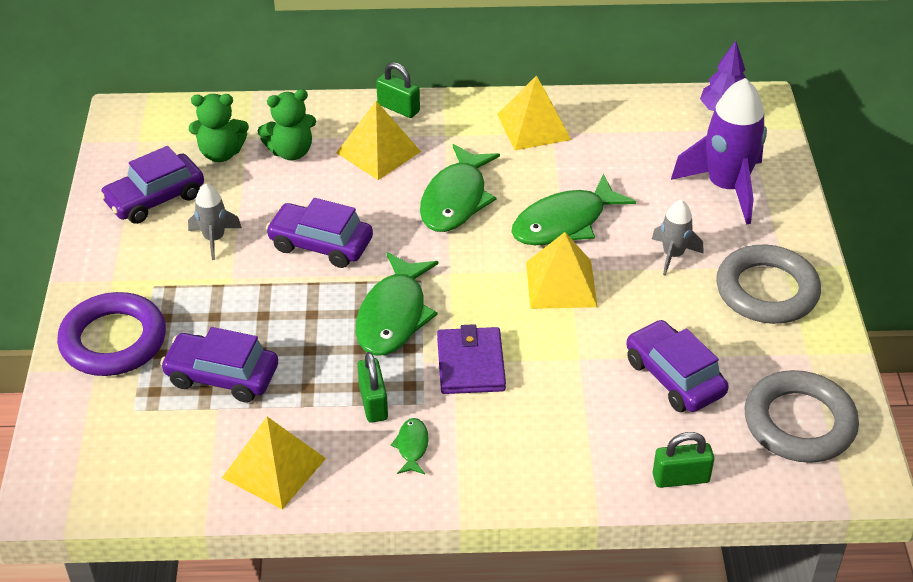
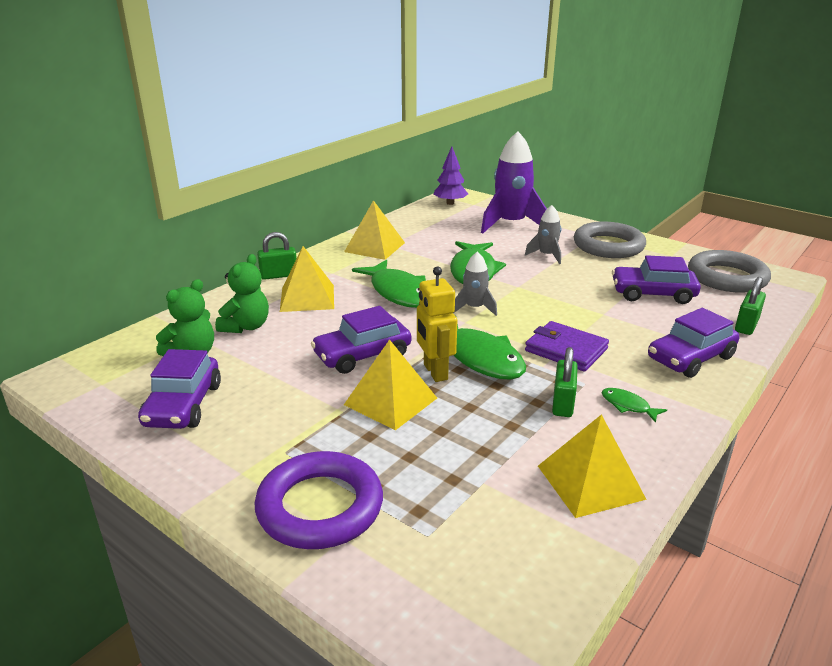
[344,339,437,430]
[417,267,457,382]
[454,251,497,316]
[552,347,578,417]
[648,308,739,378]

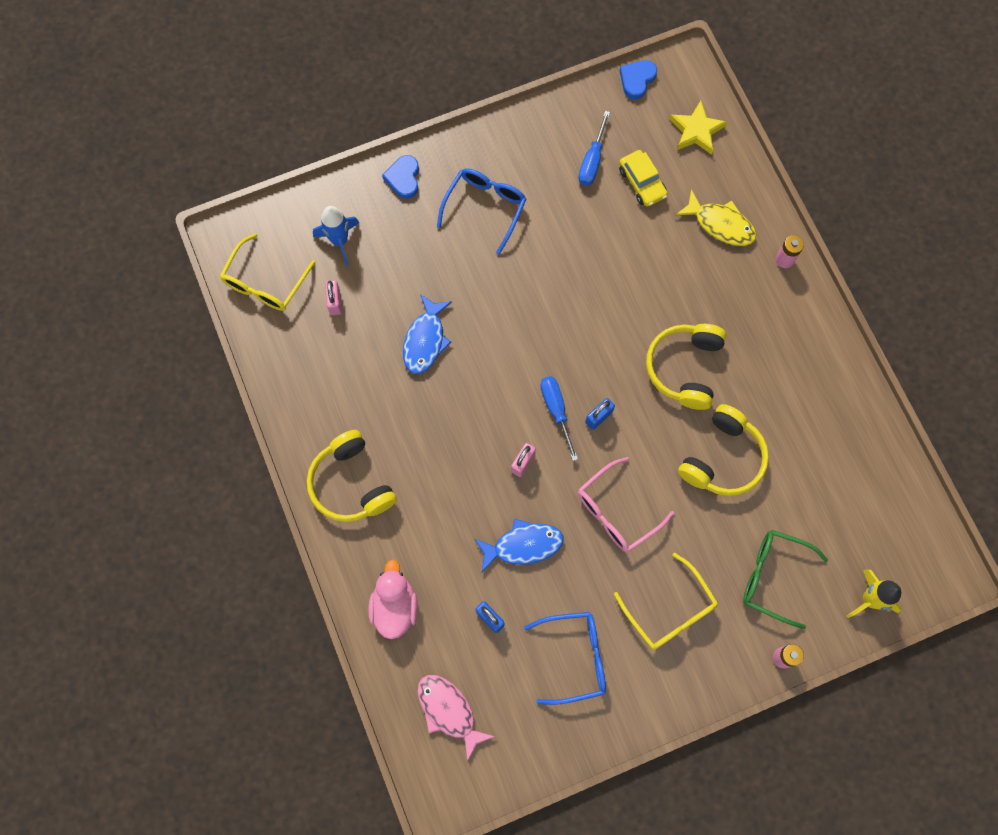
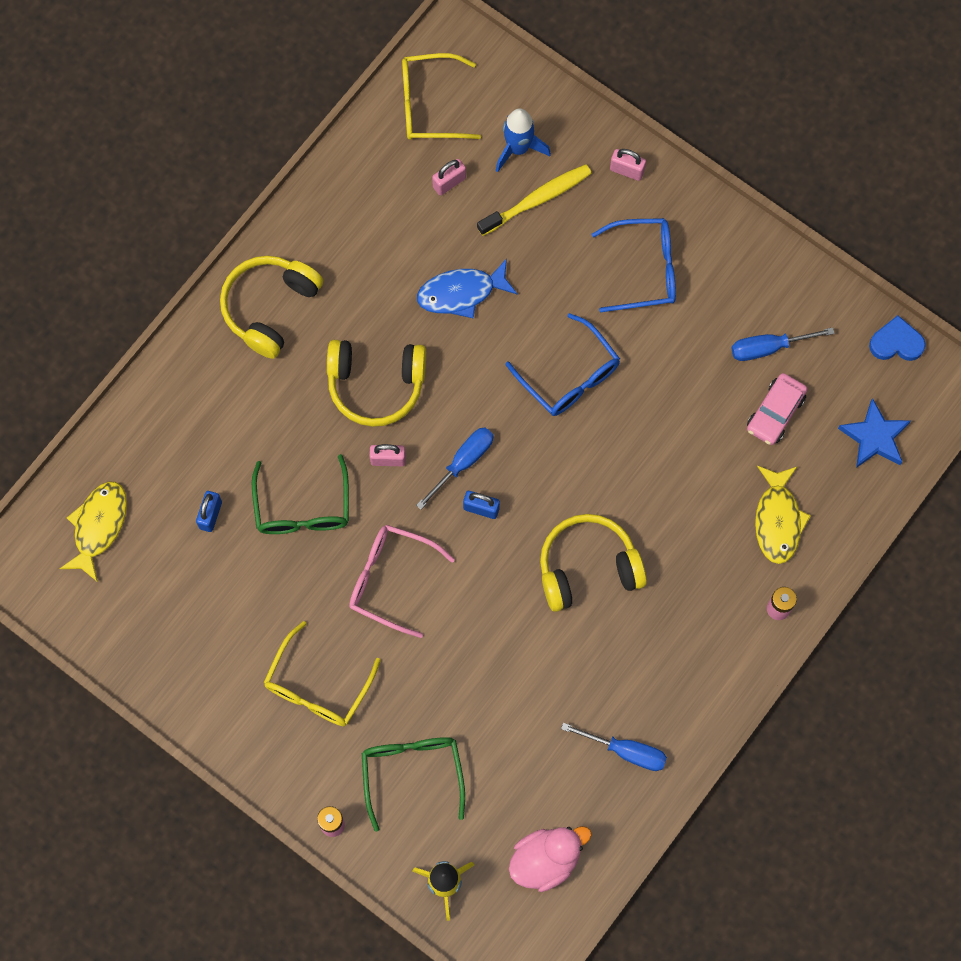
[60,481,127,581]
[252,454,349,534]
[327,340,426,427]
[477,164,592,236]
[506,313,620,416]
[509,826,592,892]
[561,723,667,771]
[610,149,646,181]
[747,373,807,445]
[838,398,911,468]

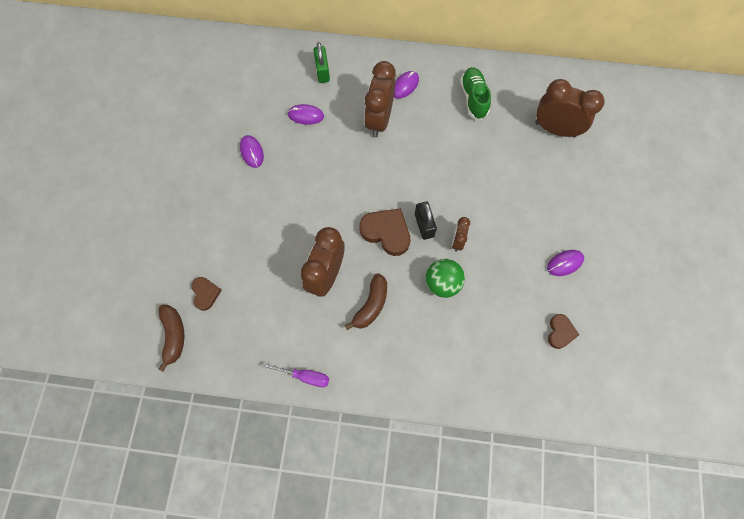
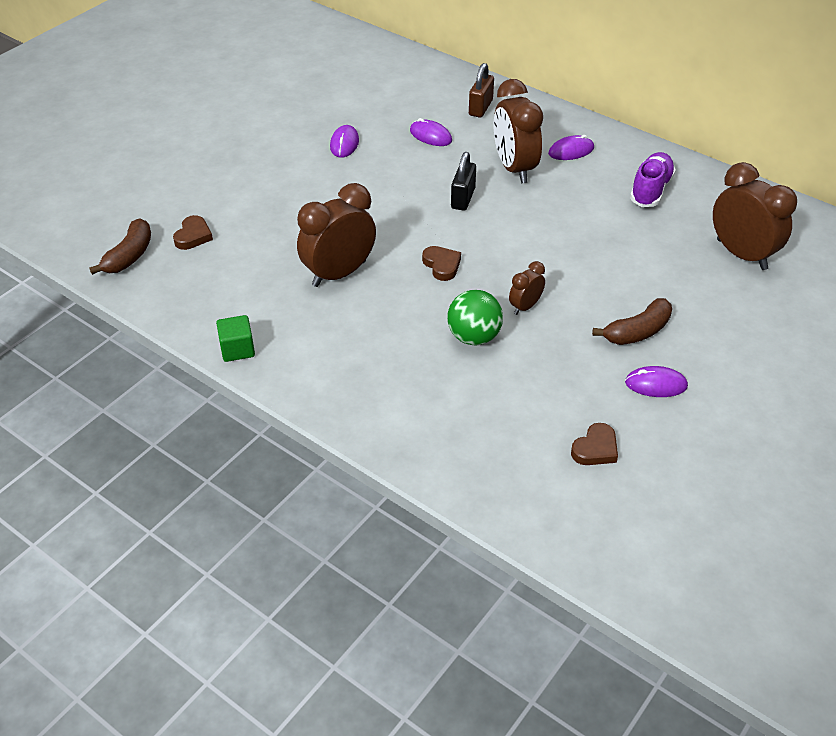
[216,315,255,362]
[422,246,461,281]
[451,152,476,211]
[469,63,494,118]
[494,79,543,183]
[592,298,672,345]
[630,152,676,207]

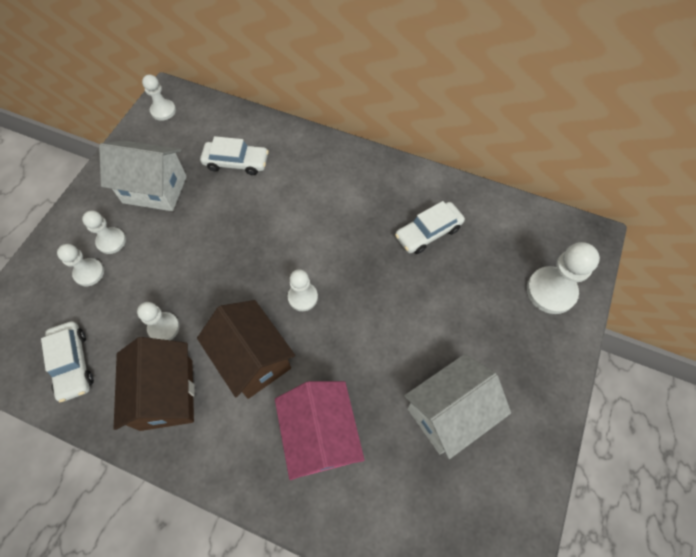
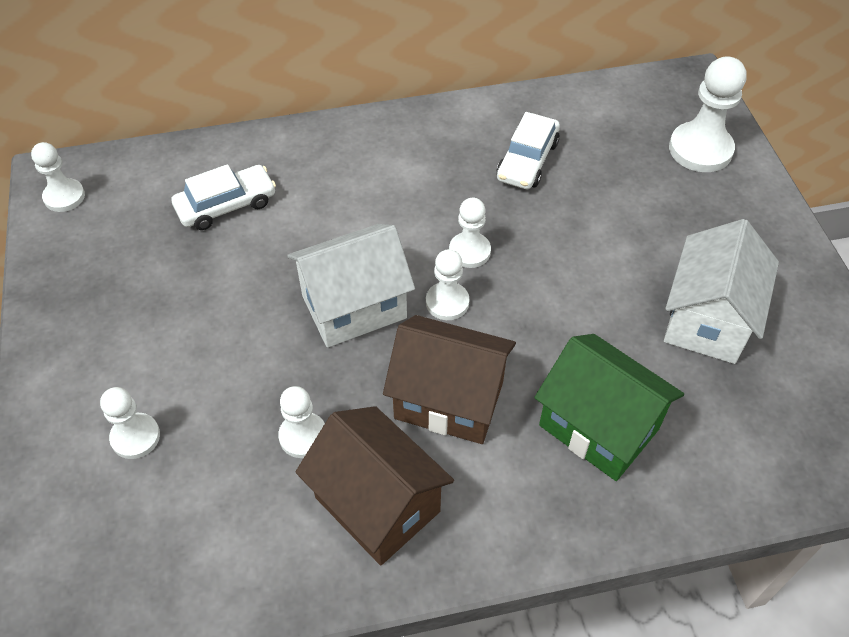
[287,224,415,348]
[449,198,491,268]
[534,334,684,481]
[41,321,94,402] (first image)

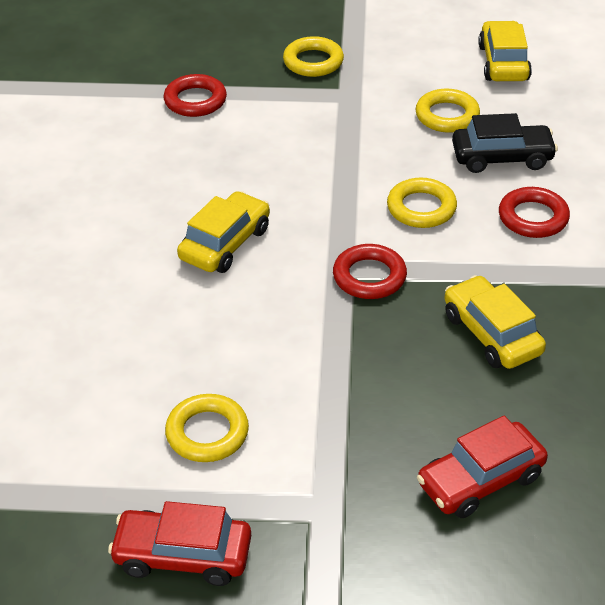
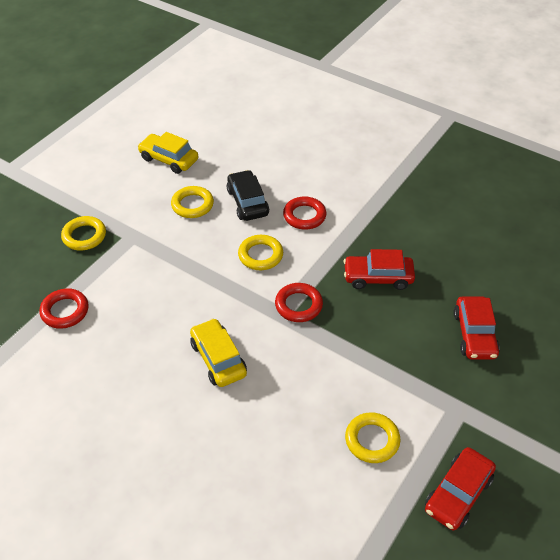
[227,170,269,221]
[343,249,415,290]

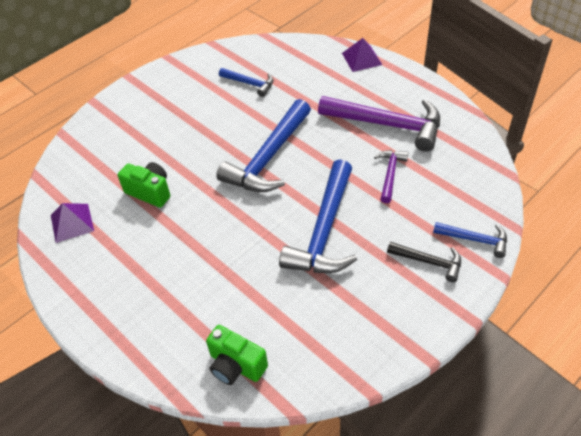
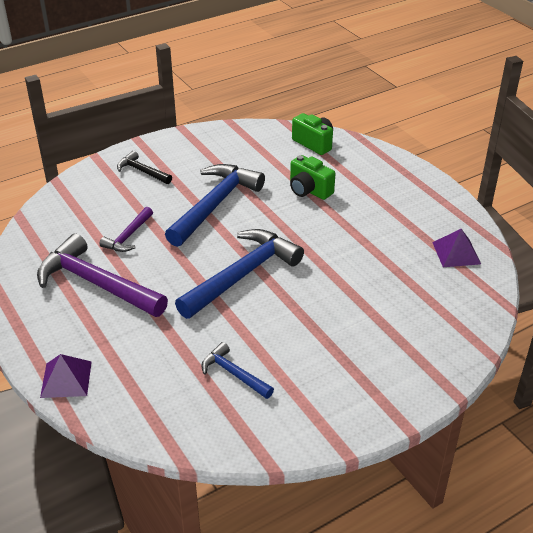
[290,155,335,200]
[433,222,507,258] (first image)

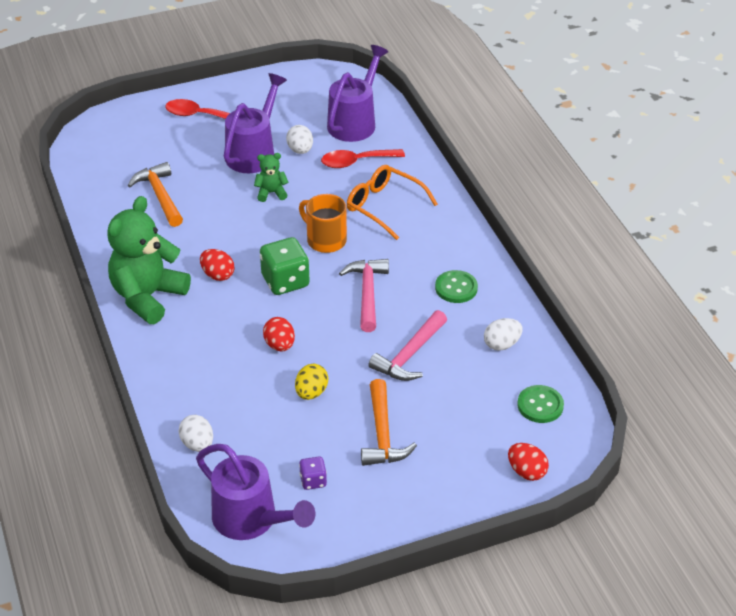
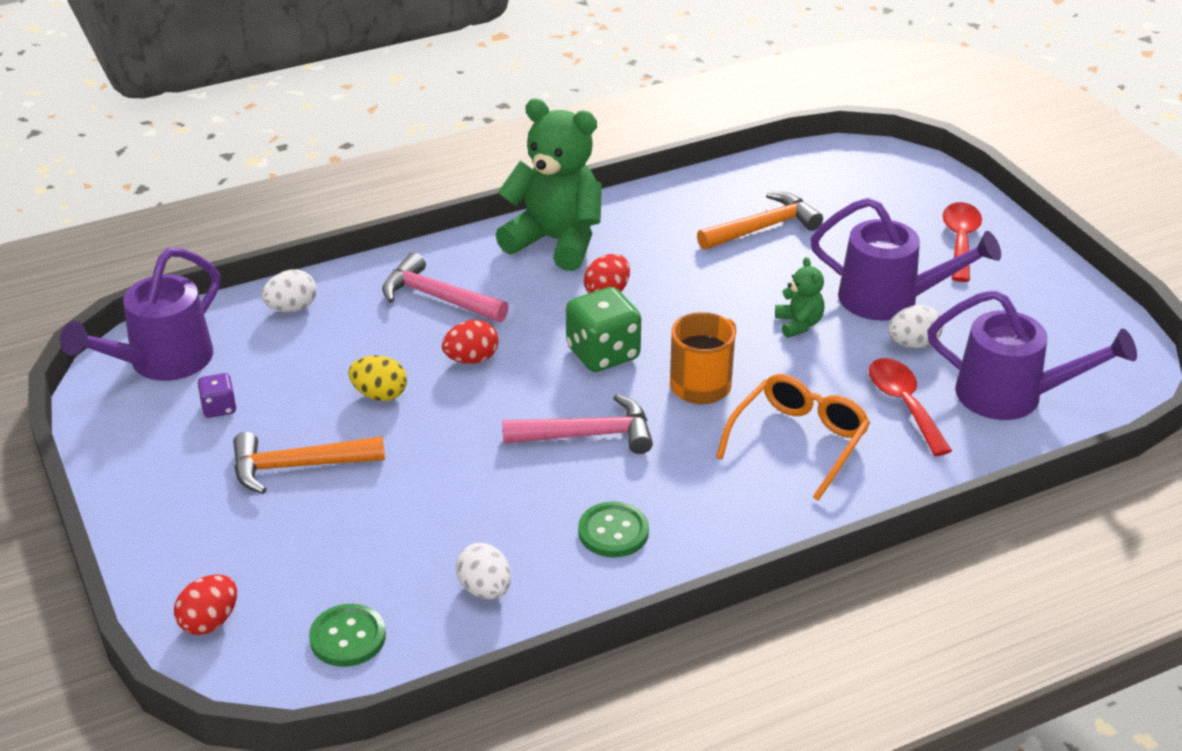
[382,252,509,322]

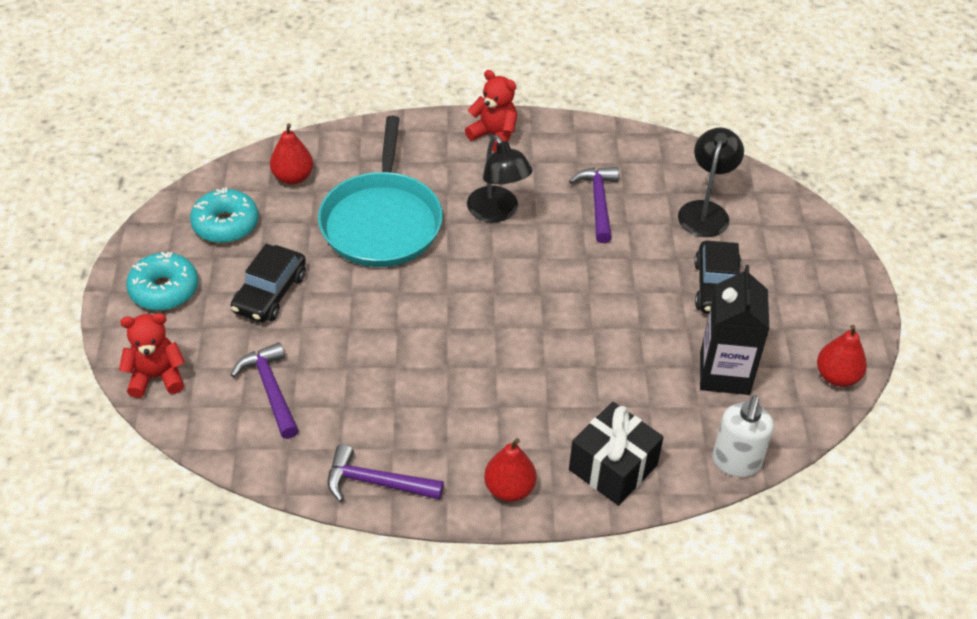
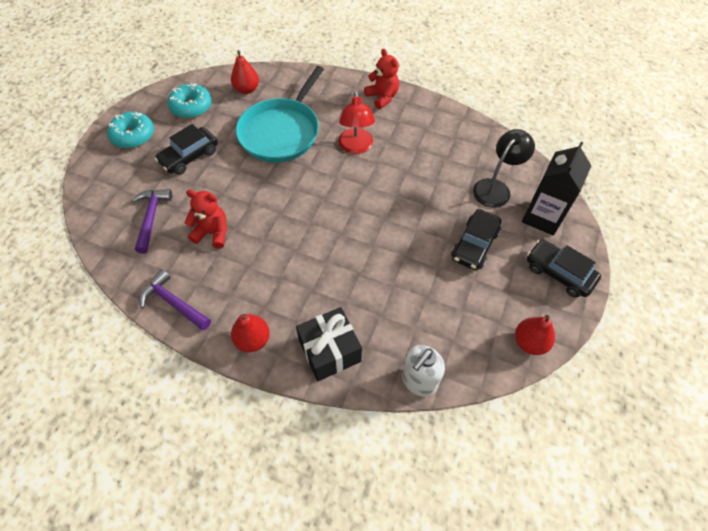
[184,190,227,249]
[338,91,375,154]
[522,142,591,236]
[527,240,601,298]
[569,167,619,243] (first image)

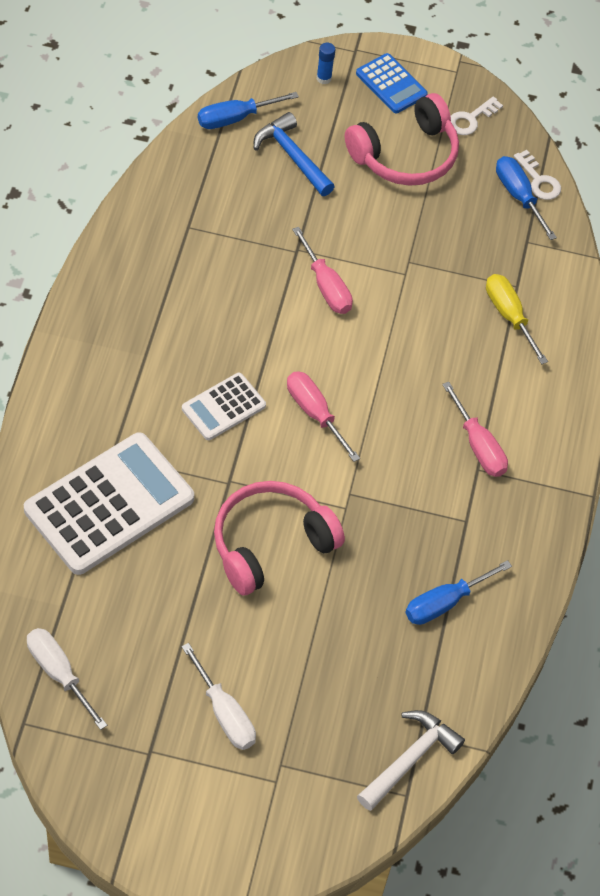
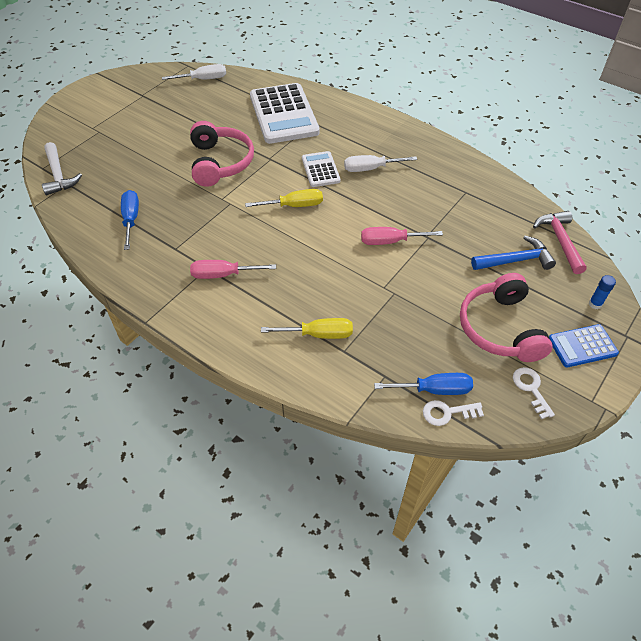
[245,189,323,207]
[344,155,417,172]
[533,211,587,274]

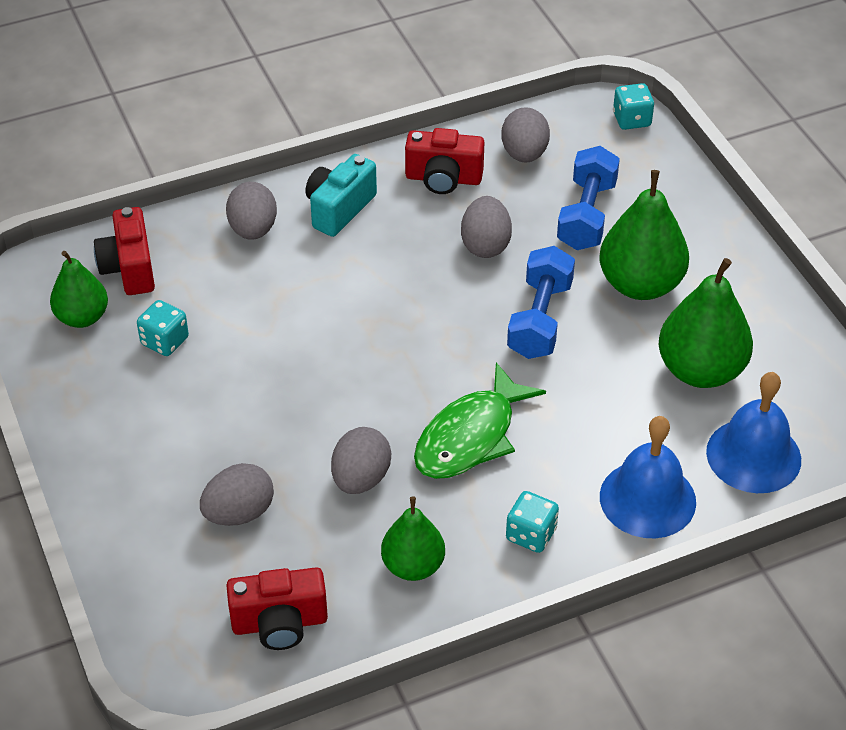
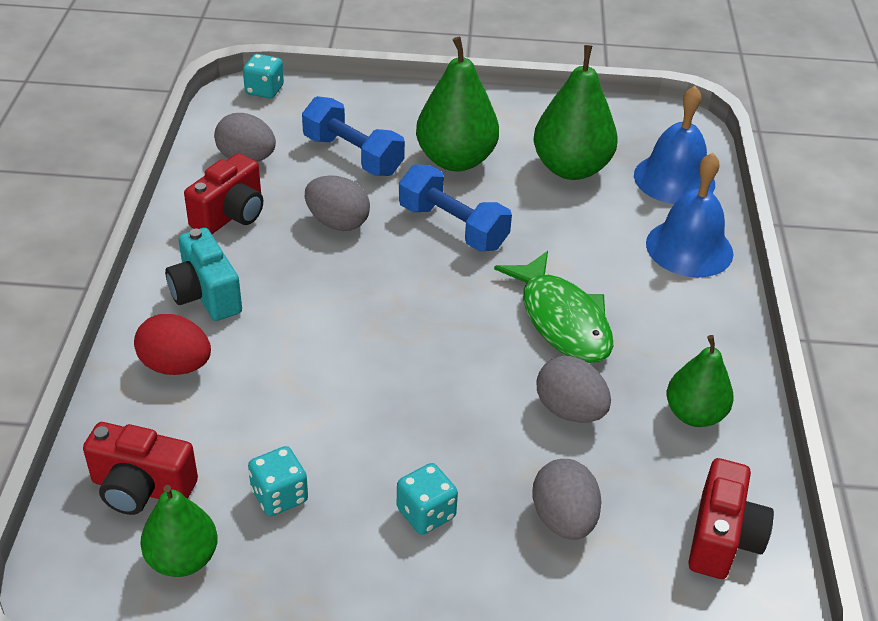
[134,314,211,375]
[397,463,458,535]

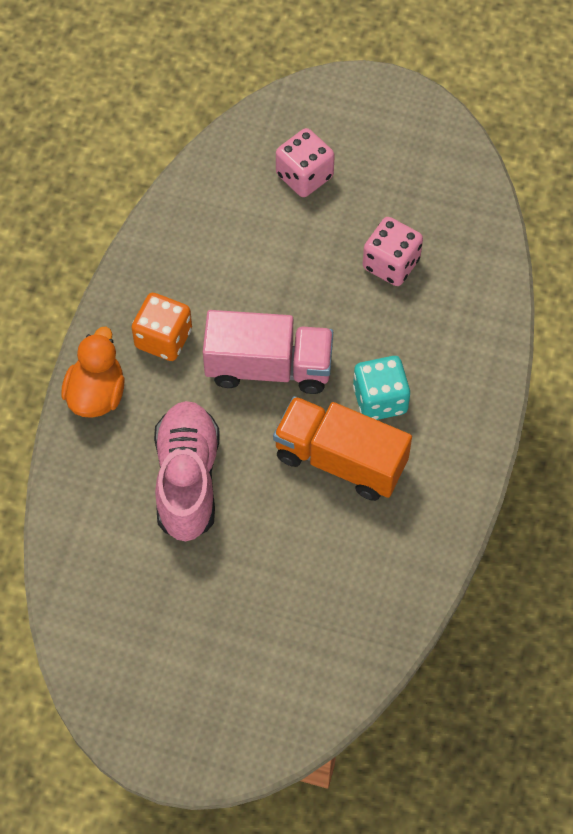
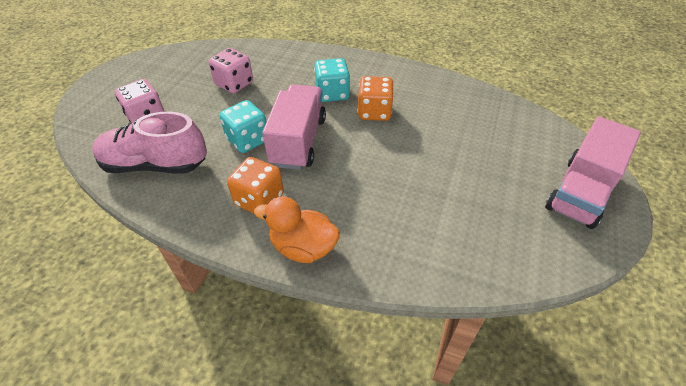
[92,112,207,174]
[219,100,266,153]
[357,76,394,121]
[545,117,641,229]

